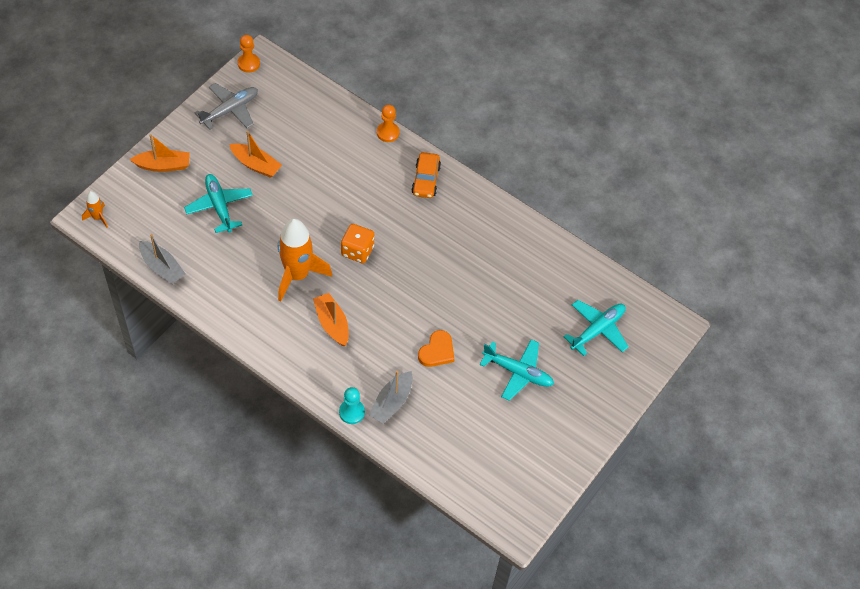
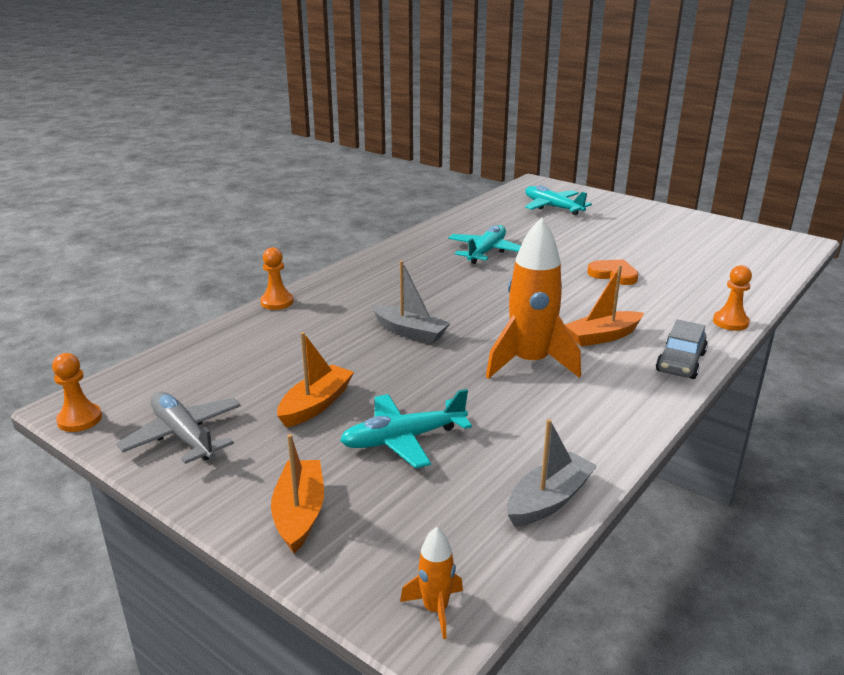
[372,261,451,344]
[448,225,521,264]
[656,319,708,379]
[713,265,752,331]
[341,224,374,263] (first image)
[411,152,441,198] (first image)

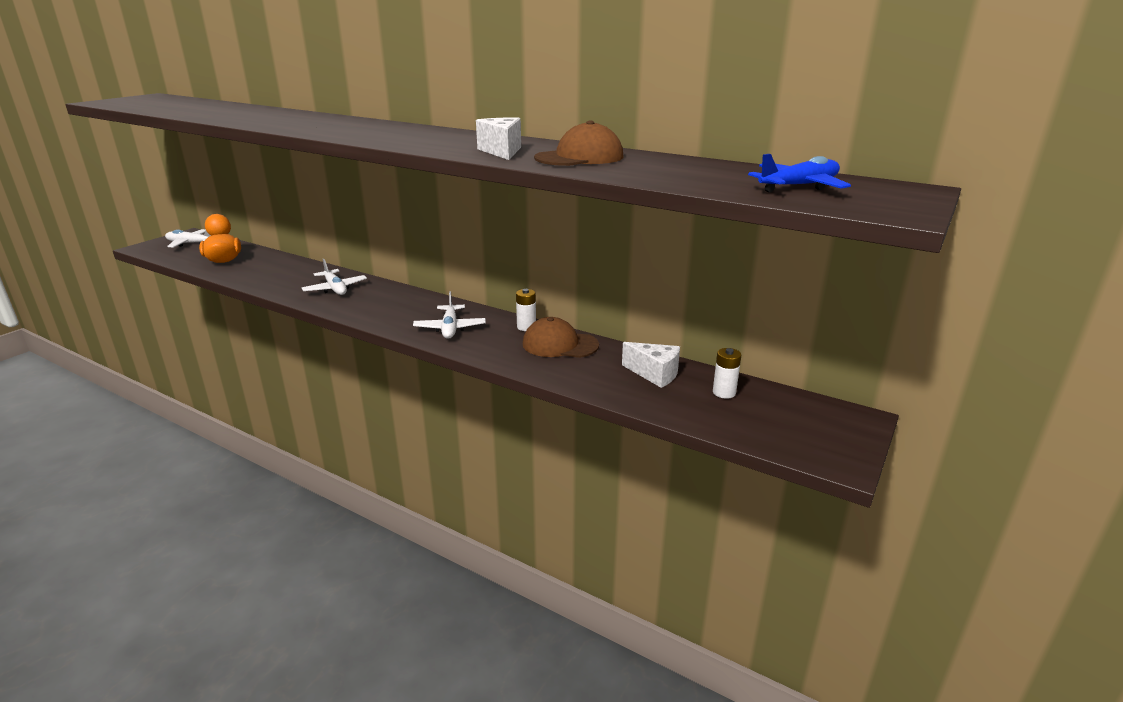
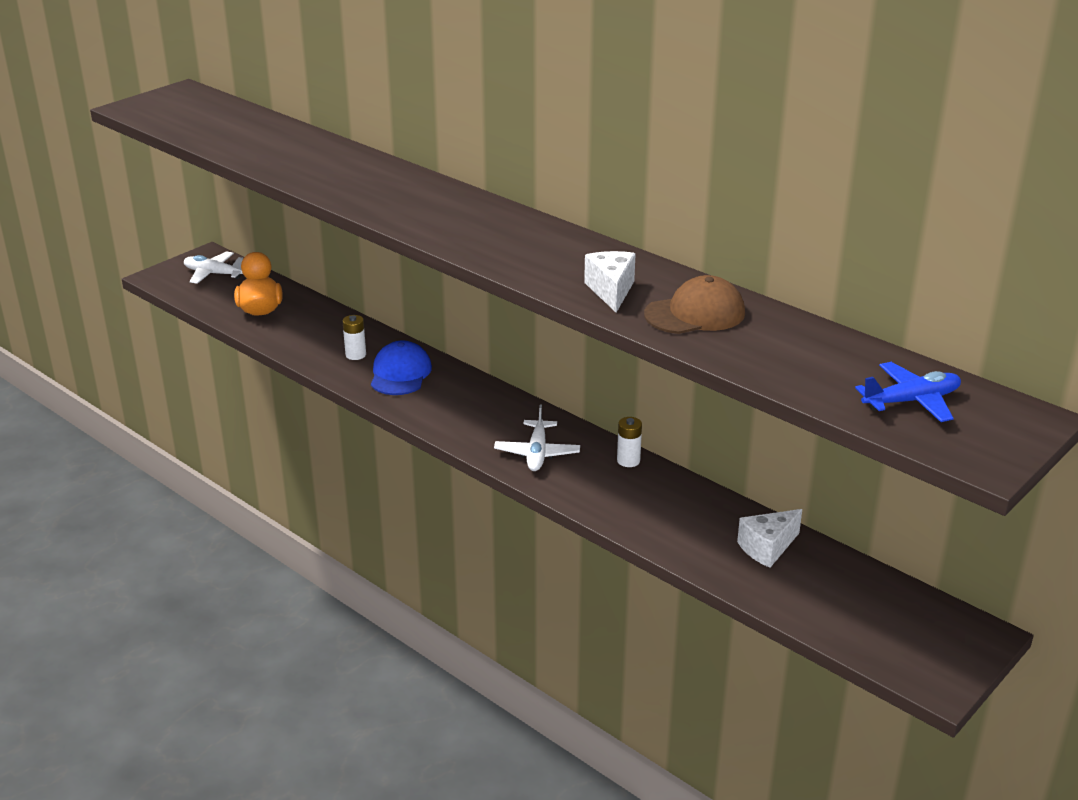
[343,315,366,360]
[371,341,432,395]
[737,509,802,568]
[523,317,599,358] (first image)

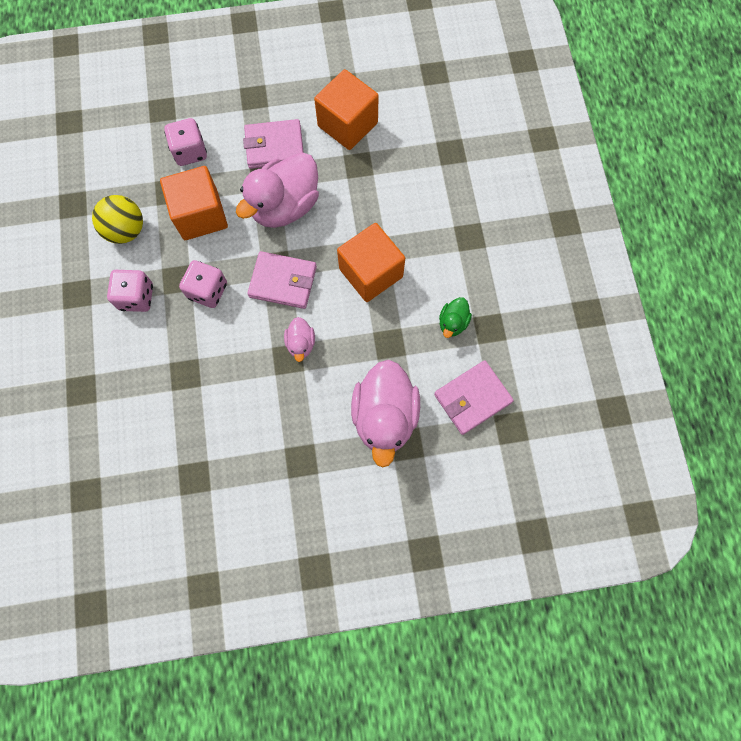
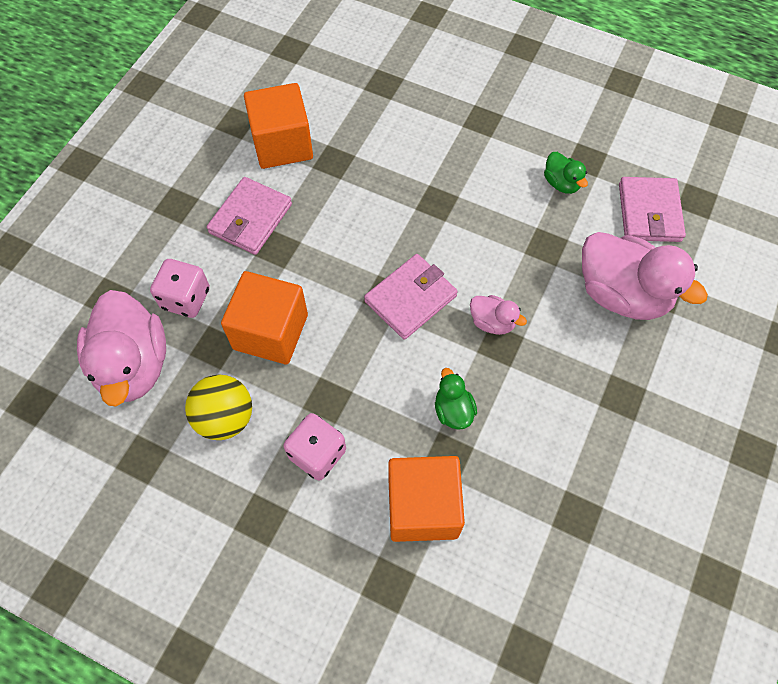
[77,290,166,406]
[388,456,465,542]
[435,368,477,430]
[179,260,227,308] (first image)

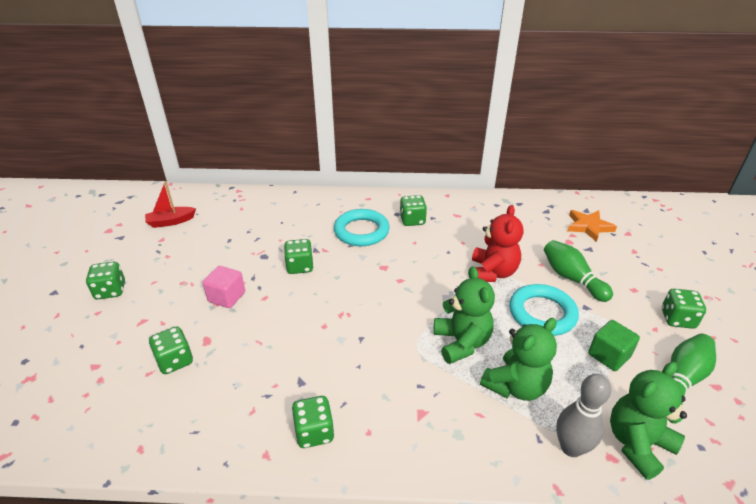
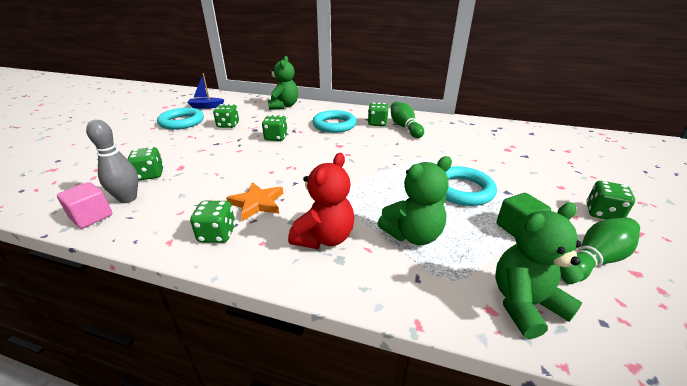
[57,182,112,229]
[86,120,138,203]
[157,108,204,130]
[187,73,224,109]
[213,104,239,128]
[226,182,283,221]
[268,56,298,110]
[288,153,354,249]
[390,102,424,138]

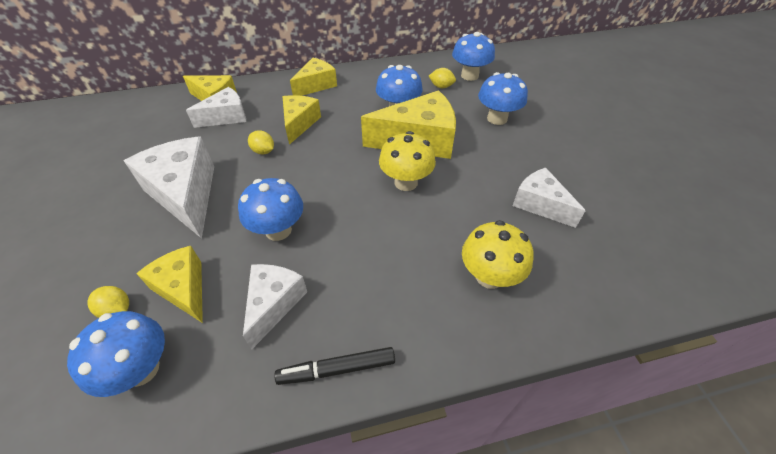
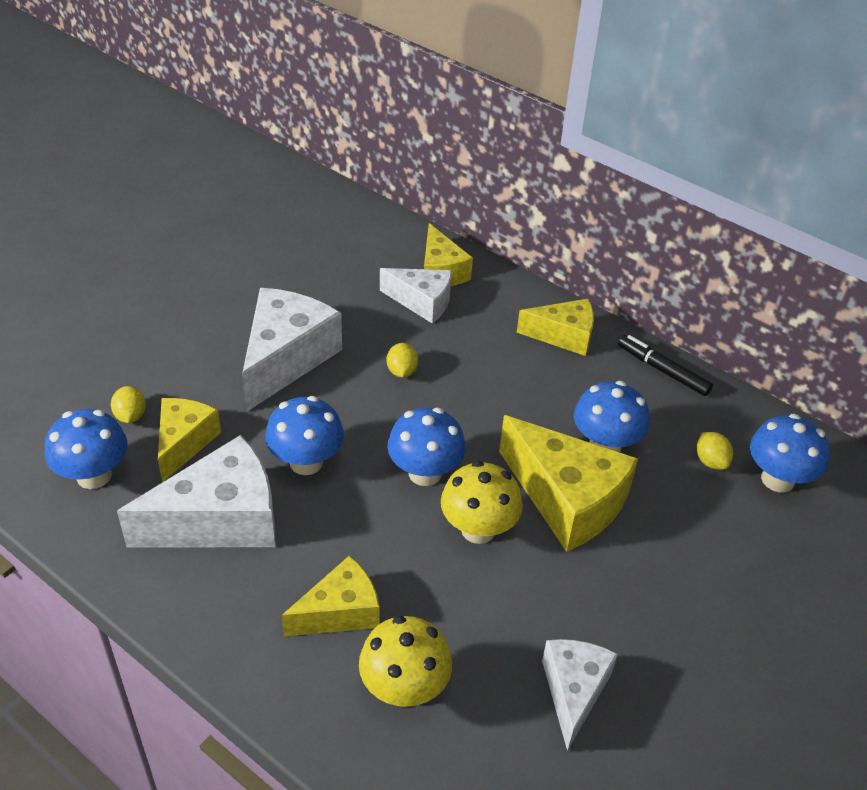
[117,435,275,548]
[282,556,380,636]
[387,407,466,486]
[618,335,713,396]

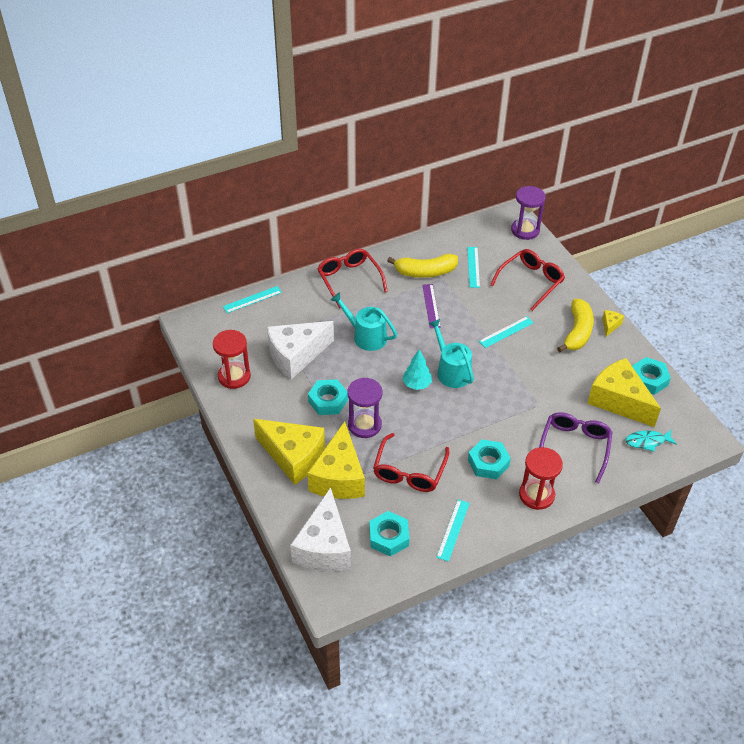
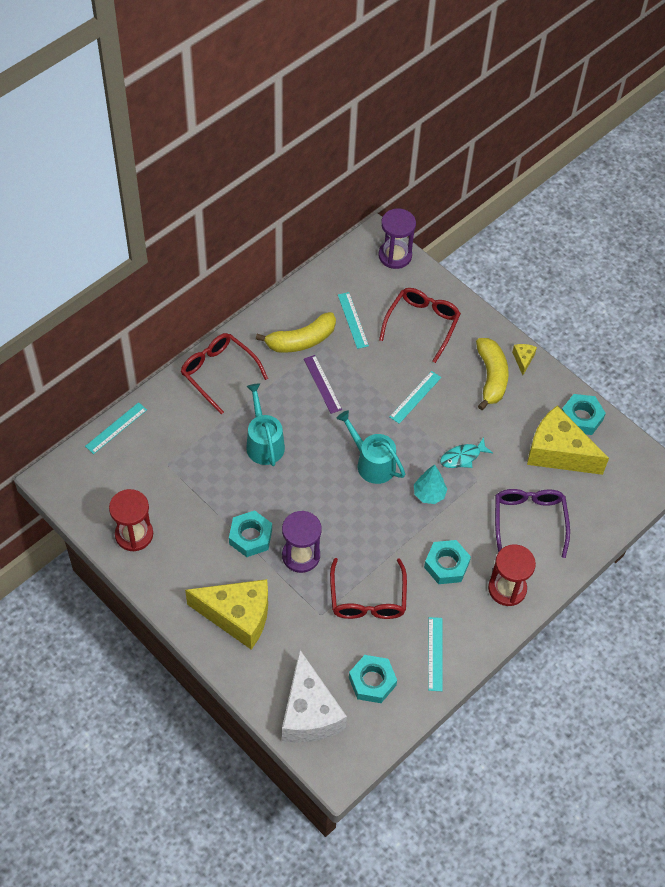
[246,383,285,466]
[414,465,447,504]
[440,437,493,468]
[267,321,334,379] (first image)
[308,421,365,499] (first image)

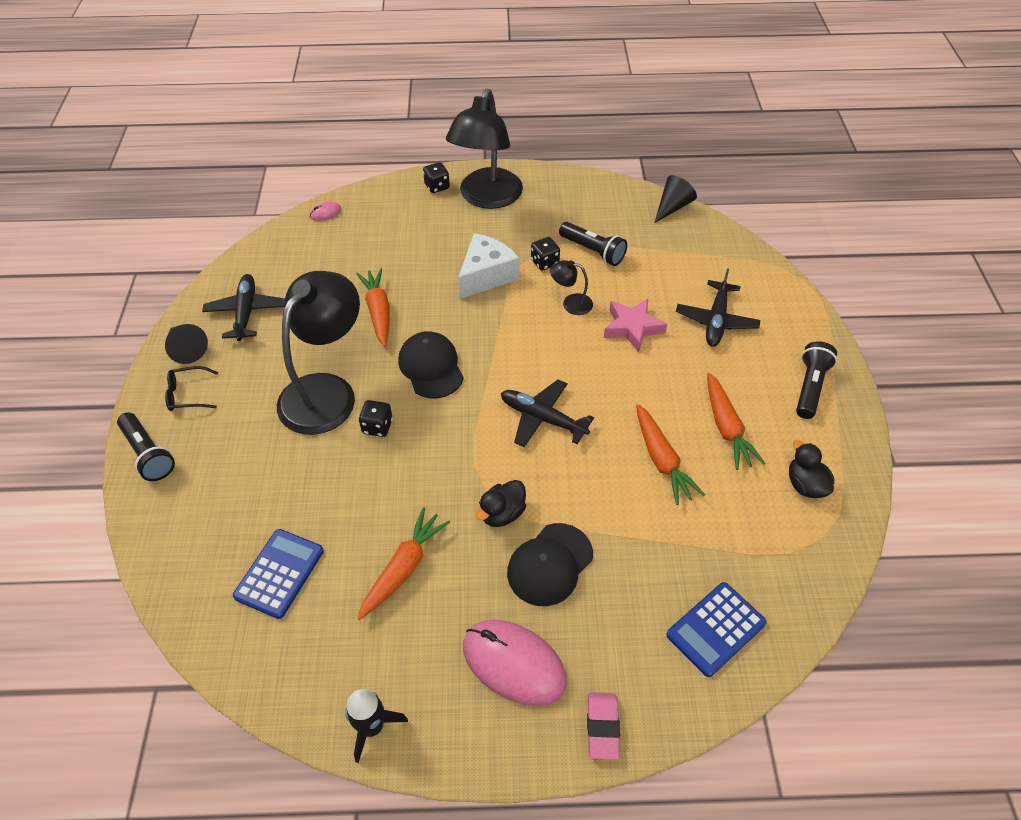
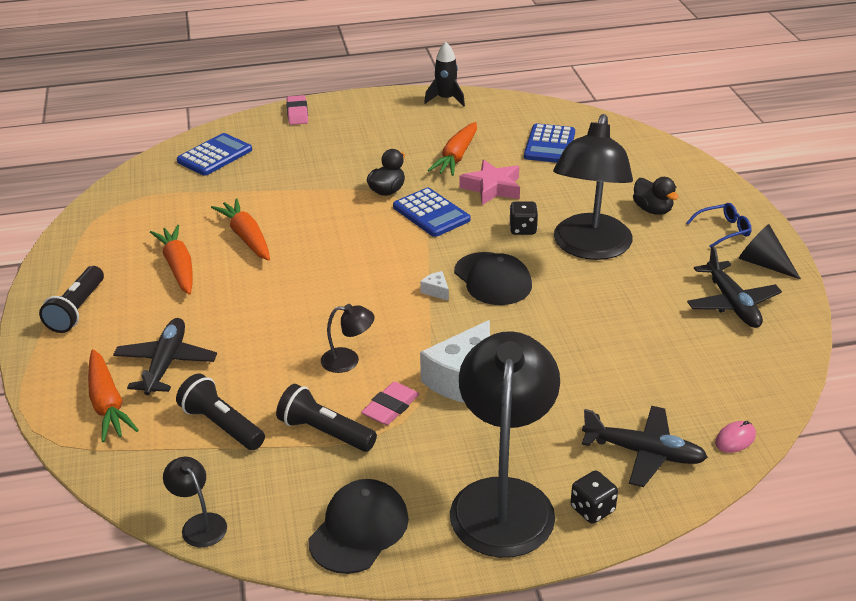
[88,349,139,442]
[163,457,227,547]
[176,373,265,450]
[309,479,409,574]
[361,382,419,425]
[393,188,471,237]
[420,271,449,301]
[459,160,520,205]
[582,406,708,487]
[633,177,679,215]
[686,203,752,248]
[463,620,567,706] (first image)

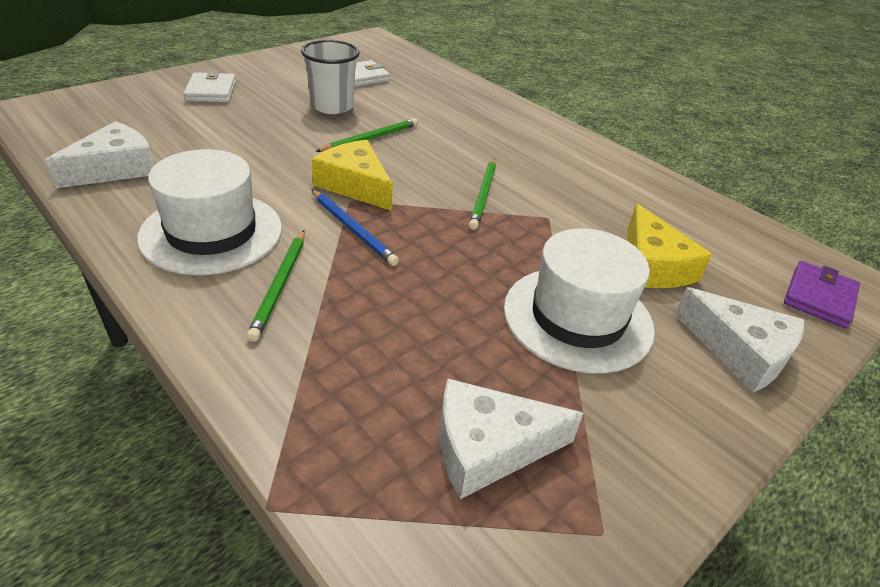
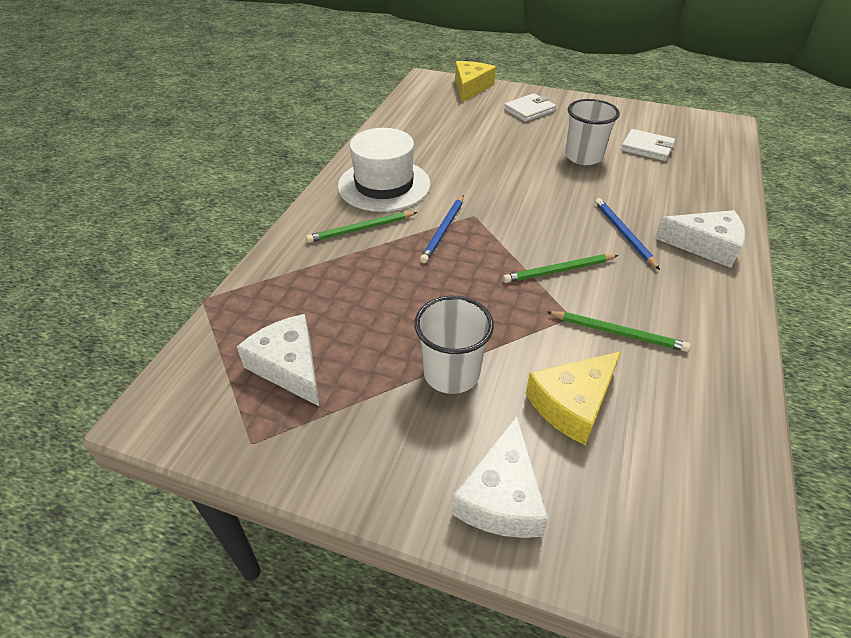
[414,296,494,394]
[455,61,496,102]
[546,311,690,352]
[595,198,660,270]
[655,210,745,268]
[784,261,860,328] (first image)

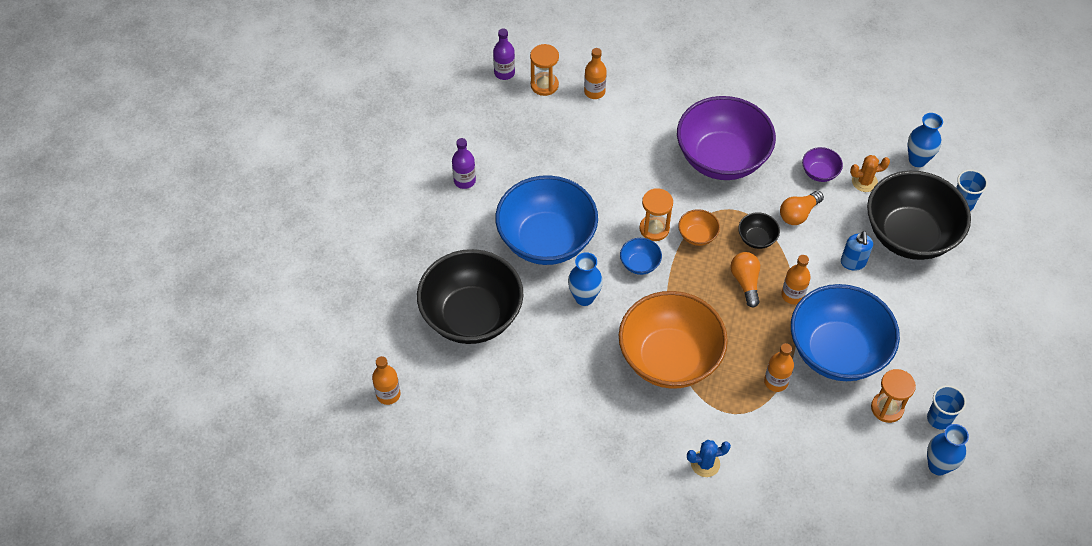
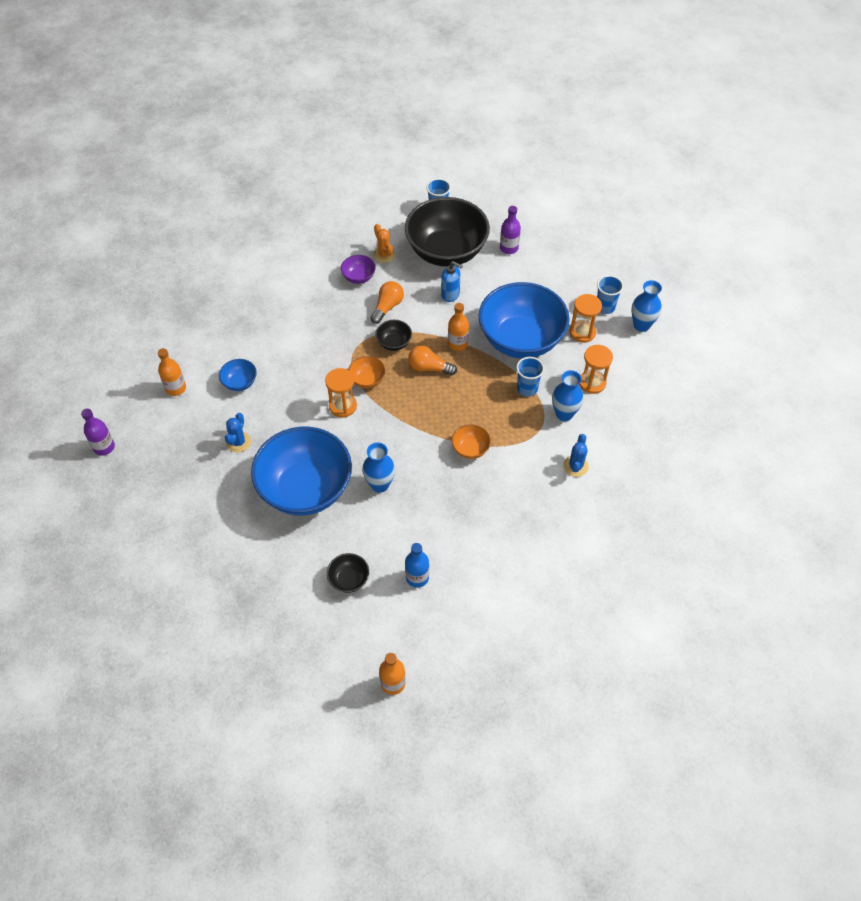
[219,359,257,391]
[225,413,251,453]
[327,553,369,593]
[371,281,404,324]
[373,224,395,263]
[405,543,429,588]
[452,424,491,459]
[500,206,521,254]
[516,357,544,397]
[552,370,584,421]
[579,345,613,394]
[677,96,776,180] (first image)

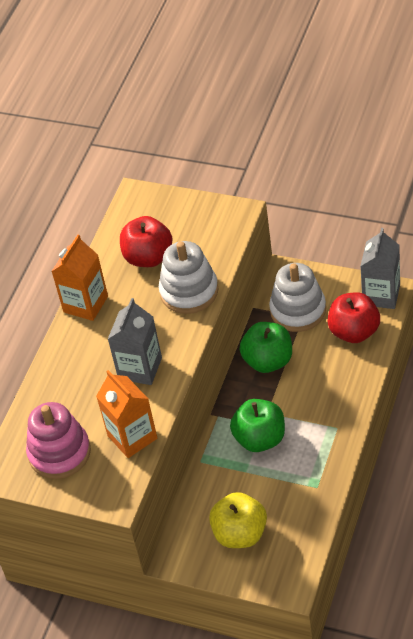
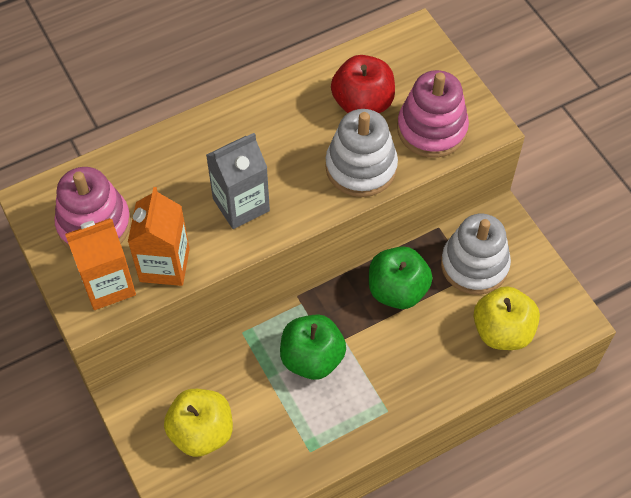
[65,218,136,310]
[397,70,469,158]
[473,286,540,350]
[360,228,400,309] (first image)

